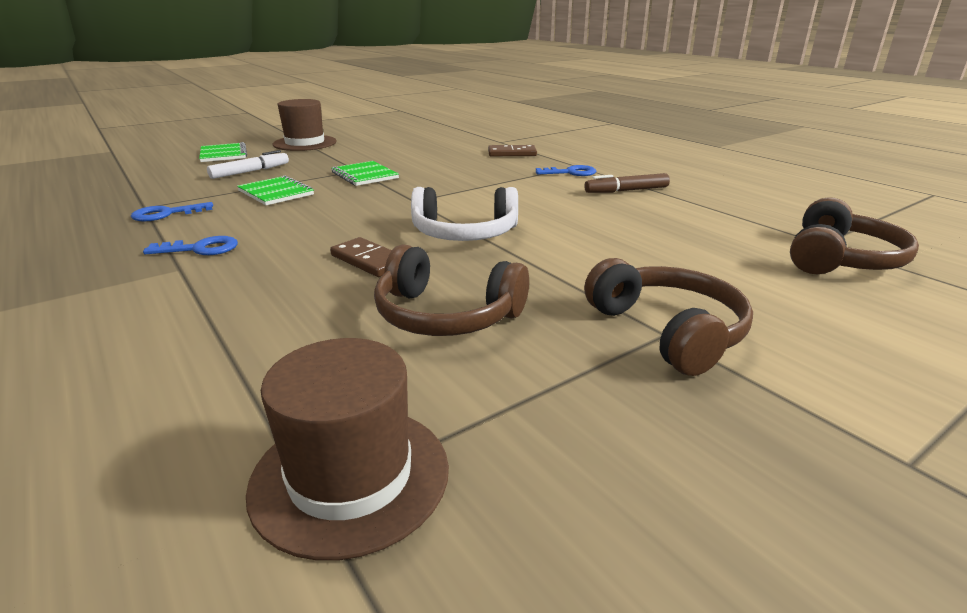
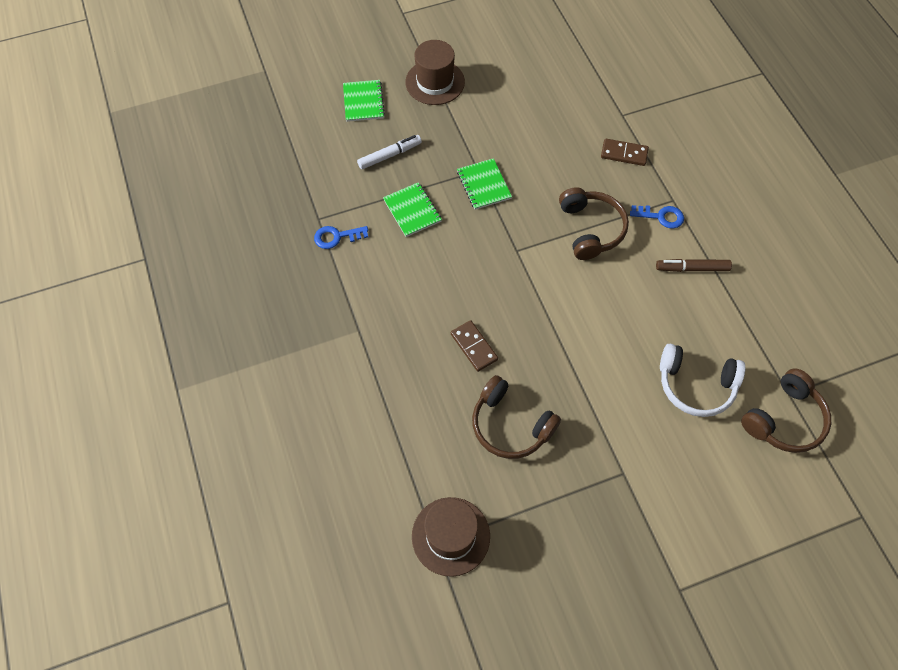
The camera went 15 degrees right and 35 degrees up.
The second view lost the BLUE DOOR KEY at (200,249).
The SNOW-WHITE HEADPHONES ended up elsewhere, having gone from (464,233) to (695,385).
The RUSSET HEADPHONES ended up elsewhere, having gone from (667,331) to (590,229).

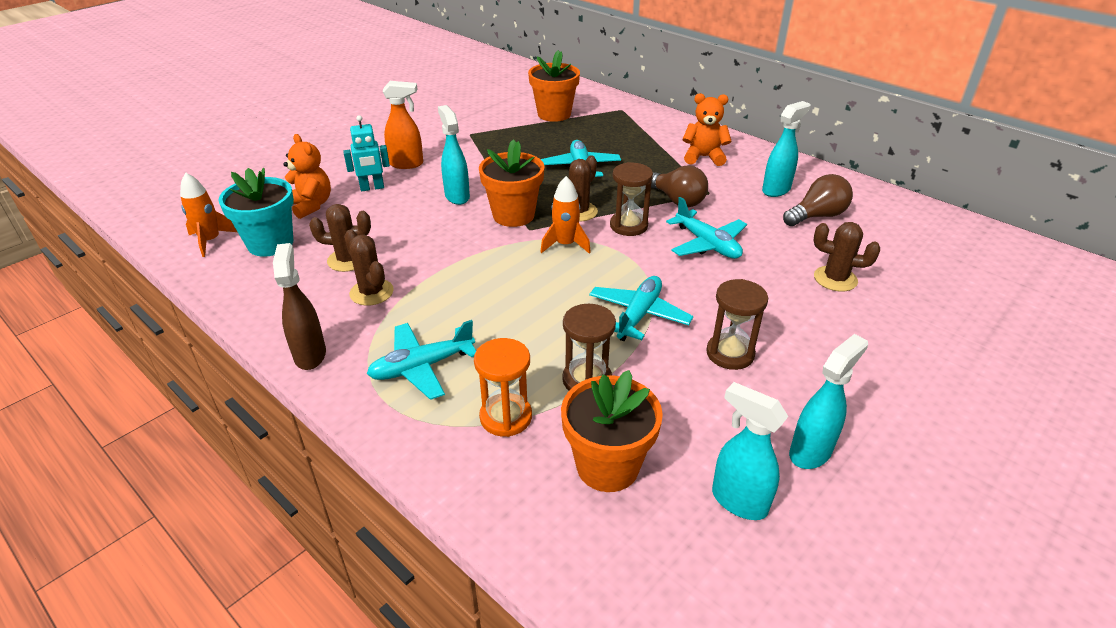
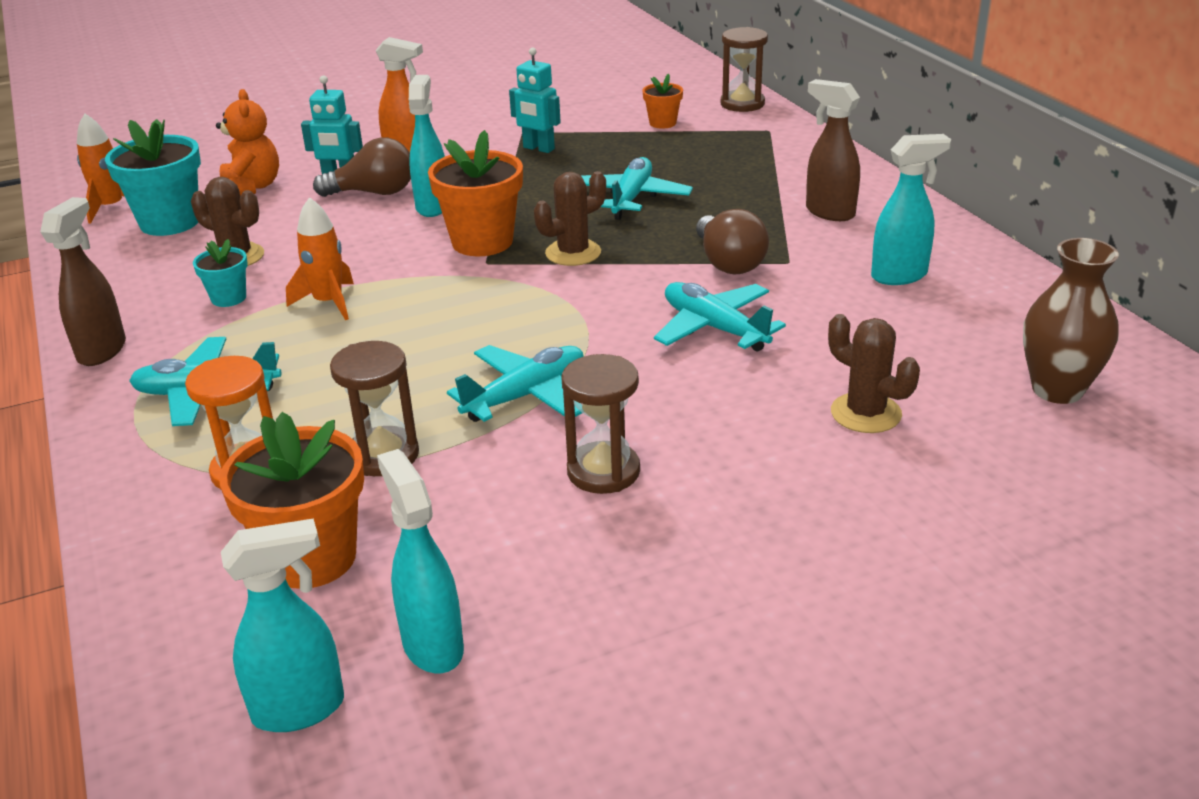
The camera went 25 degrees right and 5 degrees down.
Where the RUSSET PRICKLY PLANT stood at (371,292), the AQUA PLANT POT came to stand at (228,298).
The size of the ORANGE-COLOURED PLANT POT at (554,114) changed by a factor of 0.53.
The ORANGE-COLOURED ROCKET ended up elsewhere, having gone from (565,245) to (328,303).
The RUSSET SAND TIMER ended up elsewhere, having gone from (628,226) to (742,104).
The AQUA AEROPLANE at (707,244) ended up facing another way, 150 degrees clockwise from before.
Where the ORANGE-COLOURED TEDDY BEAR stood at (703,157), the RUSSET SPRAY CLEANER came to stand at (829,212).
The RUSSET LIGHT BULB ended up elsewhere, having gone from (817,216) to (374,193).
The AQUA SPRAY CLEANER ended up elsewhere, having gone from (810,452) to (300,709).
The second view gained the AQUA ROBOT at (538,148).
The second view gained the RUSSET FLOWER VASE at (1057,390).

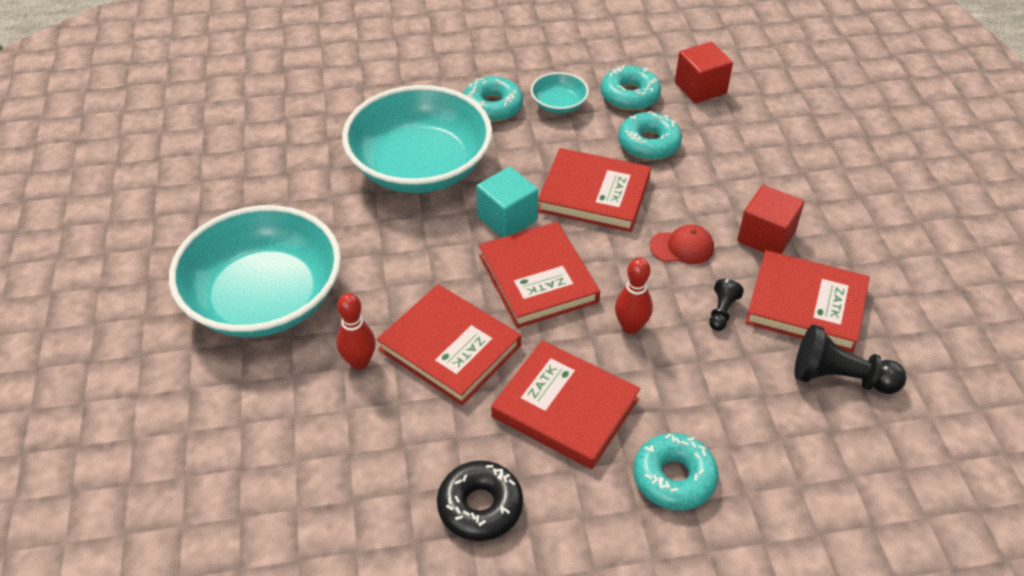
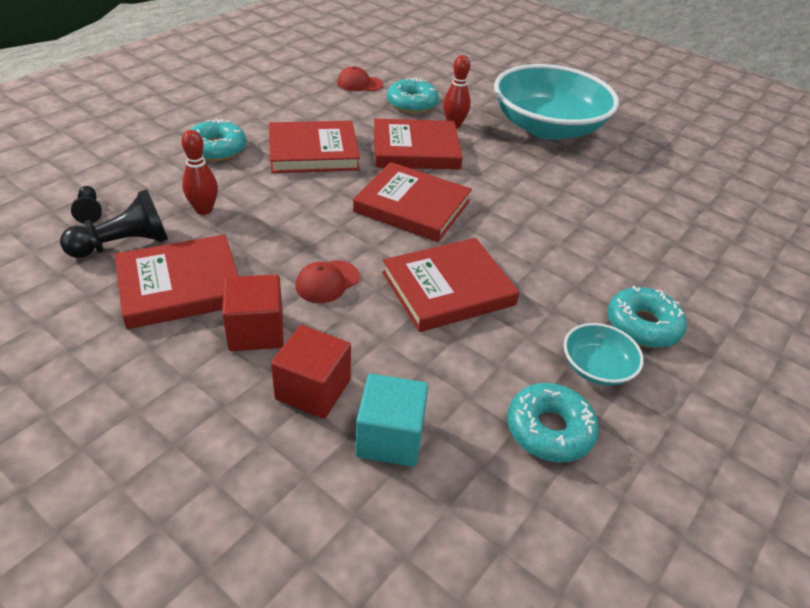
The camera went 135 degrees right and 5 degrees down.
The second view lost the AQUA BOWL at (420,167).
The second view lost the JET-BLACK GLAZED DONUT at (480,506).
The AQUA SOLID CUBE ended up elsewhere, having gone from (507,218) to (390,438).
The RED TENPIN ended up elsewhere, having gone from (631,327) to (204,210).
The AQUA GLAZED DONUT ended up elsewhere, having gone from (648,144) to (412,104).
The RED SOLID CUBE ended up elsewhere, having gone from (700,88) to (313,390).
The JET-BLACK CHESS PAWN ended up elsewhere, having gone from (722,312) to (89,211).
The second view gained the RED CAP at (359,83).

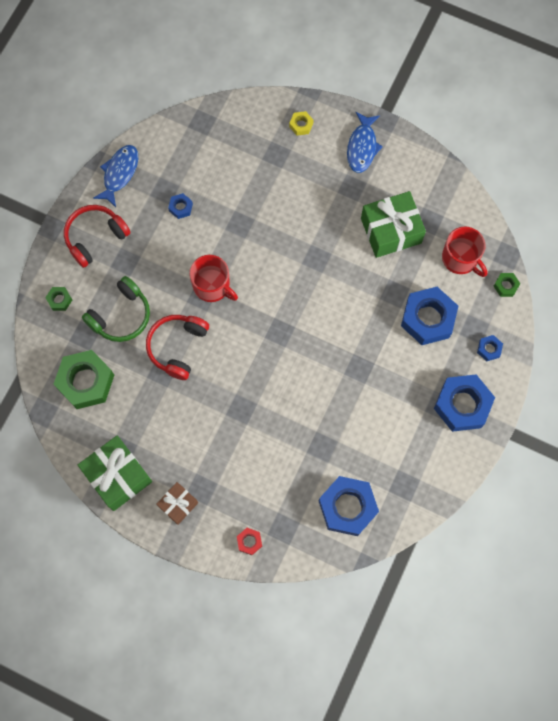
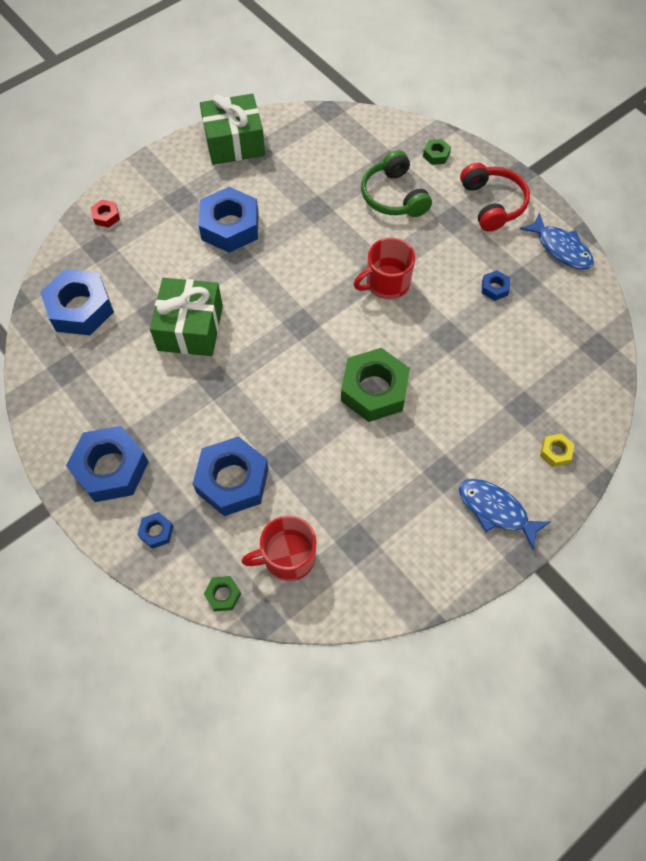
The camera went 115 degrees right and 10 degrees down.
The GREEN NUT ended up elsewhere, having gone from (85,382) to (374,390).
The second view lost the RED HEADPHONES at (177,347).
The second view lost the RUSSET PRESENT at (178,504).
The GREEN PRESENT ended up elsewhere, having gone from (391,231) to (190,328).
The second view gained the BLUE NUT at (230,226).

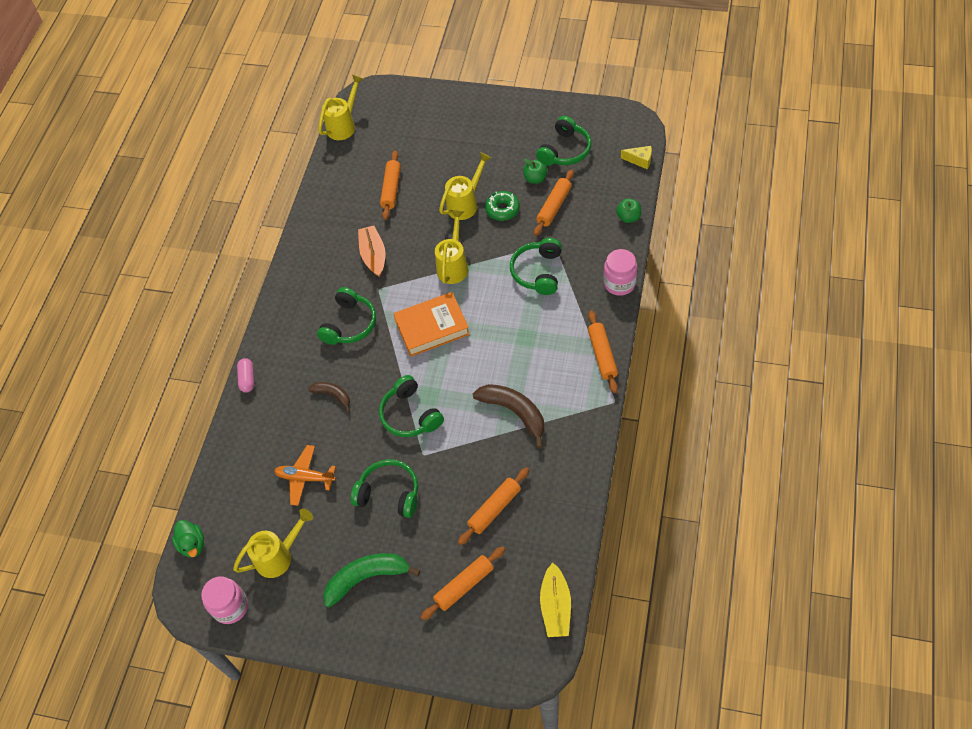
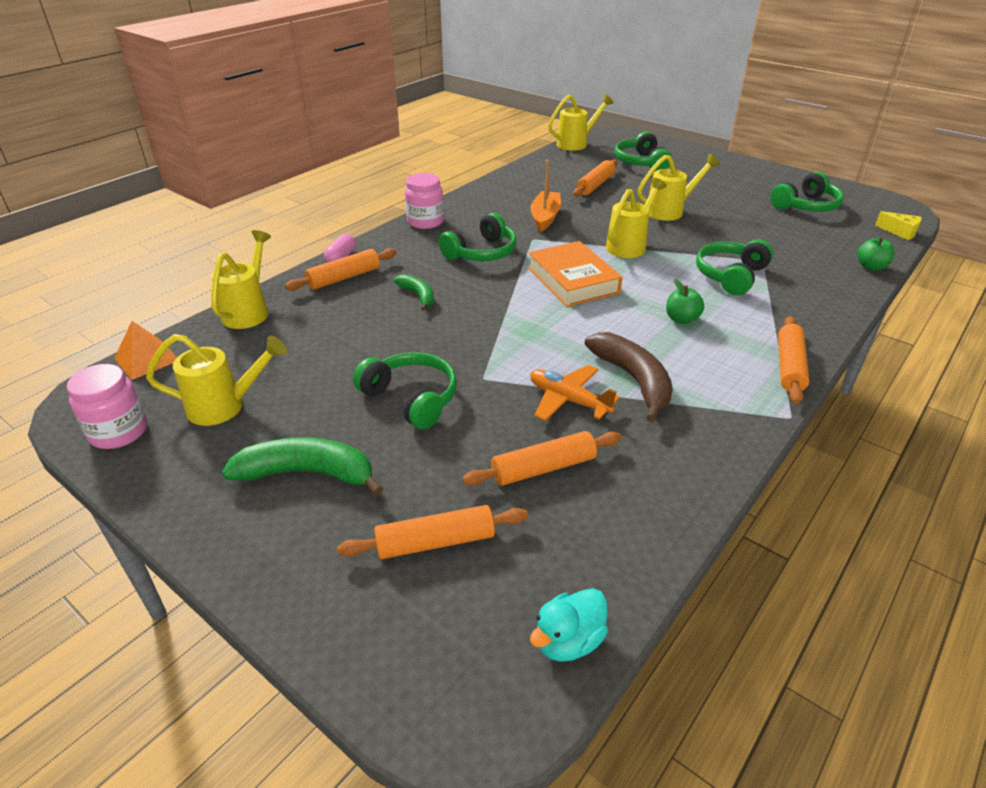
The camera went 20 degrees right and 20 degrees down.
Where the GREEN DUCK stood at (192,544), the ORANGE-COLOURED SOLID PYRAMID came to stand at (147,359).
The ORANGE-COLOURED AEROPLANE ended up elsewhere, having gone from (305,478) to (568,400).
What was the RUSSET TOY BANANA at (333,395) turned into the GREEN TOY BANANA at (418,295).
The GREEN HEADPHONES ended up elsewhere, having gone from (410,415) to (641,162).
The ORANGE-COLOURED HARDBACK at (432,327) ended up facing another way, 60 degrees clockwise from before.
The second view lost the GREEN GLAZED DONUT at (502,209).
The GREEN TOY APPLE ended up elsewhere, having gone from (535,179) to (681,319).
The ORANGE-COLOURED DOUGH ROLLER ended up elsewhere, having gone from (554,207) to (344,278).
Where the YELLOW SAILBOAT stood at (555,606), the AQUA DUCK came to stand at (568,641).
The ROSY JAR ended up elsewhere, having gone from (619,283) to (425,222).
The second view gained the YELLOW SPRINKLING CAN at (249,311).

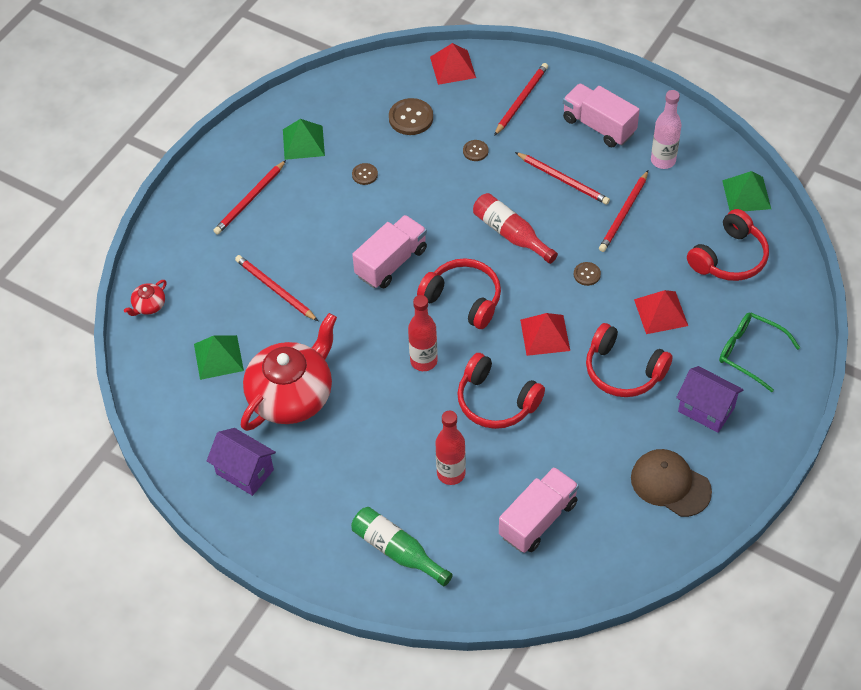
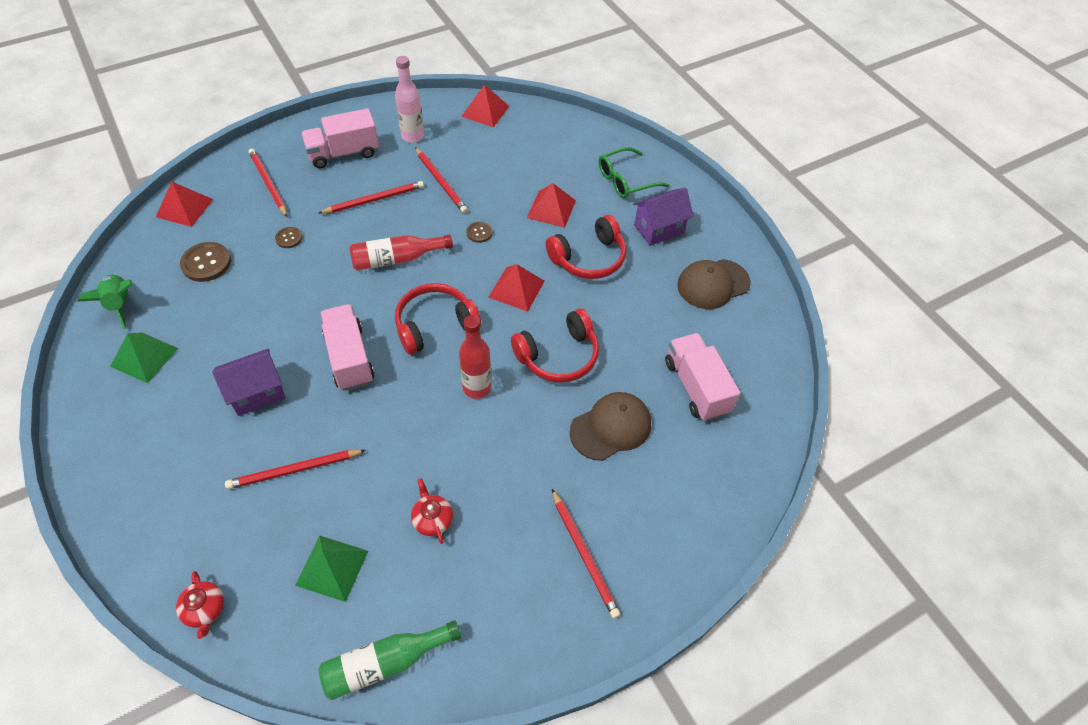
The camera went 65 degrees left and 0 degrees up.
The ROYAL PURPLE TOY HOUSE ended up elsewhere, having gone from (244,472) to (257,393).
The RED WOODEN PENCIL ended up elsewhere, having gone from (250,199) to (584,554).
The size of the RED CHINA TEAPOT at (292,395) changed by a factor of 0.41.
The GREEN FLASK ended up elsewhere, having gone from (397,551) to (385,663).
The second view lost the RUSSET SEWING BUTTON at (365,174).
Where the RED FLASK stood at (451,473), the RUSSET CAP came to stand at (611,427).
The second view lost the RED HEADPHONES at (729,258).
What was the GREEN SOLID PYRAMID at (746,194) turned into the RED SOLID PYRAMID at (485,111).
The second view gained the GREEN ROCKET at (120,304).

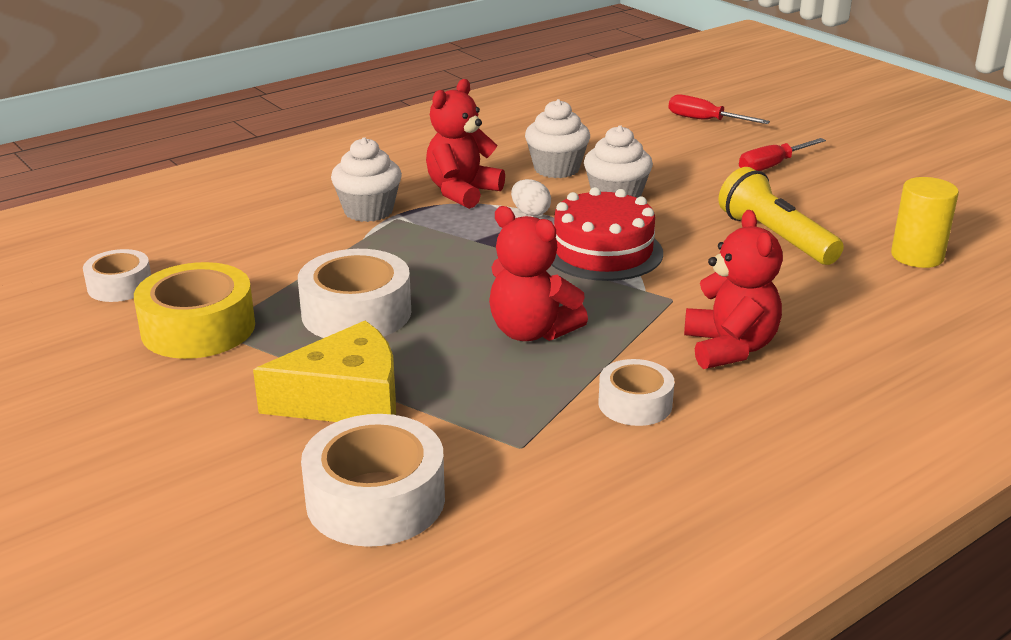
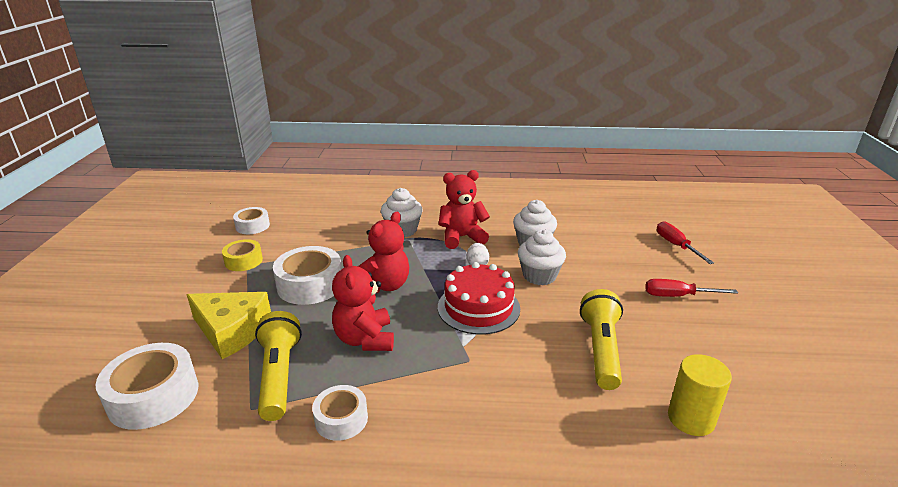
The camera went 40 degrees right and 0 degrees up.
The size of the YELLOW ROLL OF TAPE at (198,328) changed by a factor of 0.60.
The RED TEDDY BEAR ended up elsewhere, having gone from (729,348) to (384,285).
The second view gained the YELLOW TORCH at (279,375).

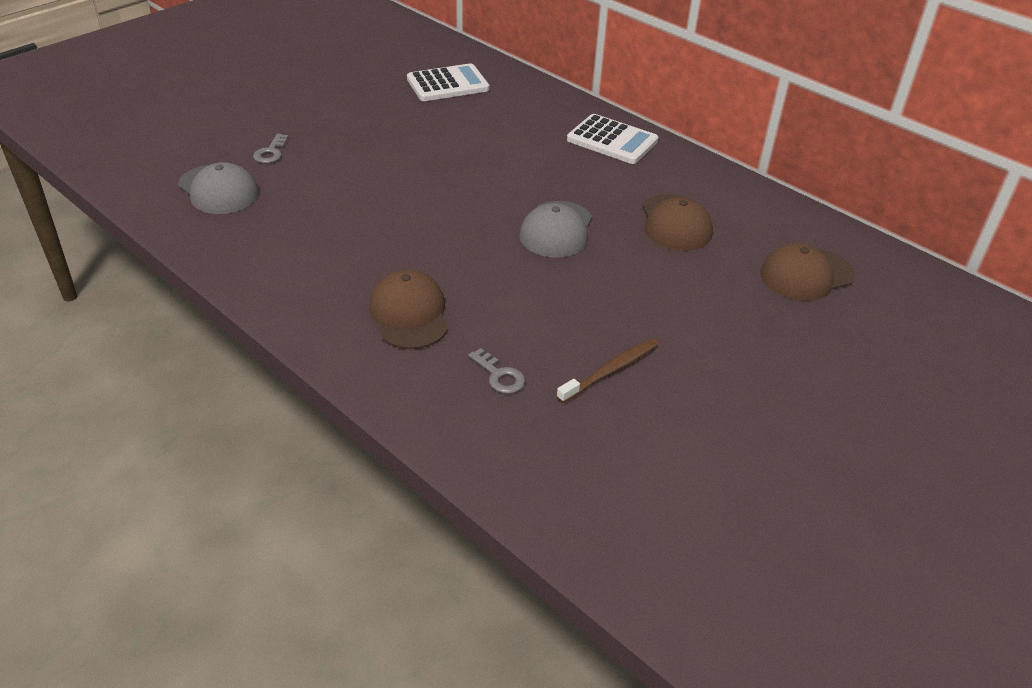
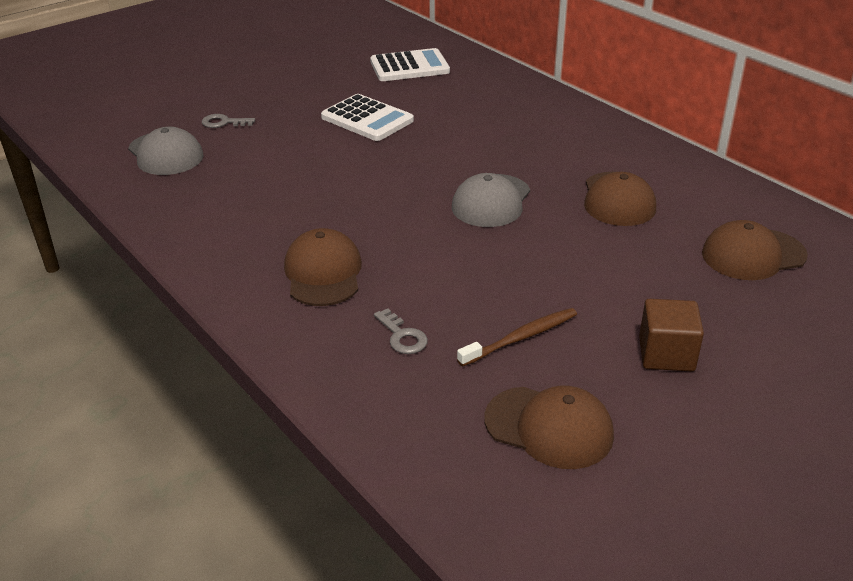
The camera went 10 degrees right and 5 degrees down.
The GRAY DOOR KEY at (271,152) ended up facing another way, 75 degrees clockwise from before.
The SNOW-WHITE ADDING MACHINE ended up elsewhere, having gone from (612,140) to (367,119).
The second view gained the RUSSET CAP at (549,427).
The second view gained the RUSSET SOLID CUBE at (666,354).

